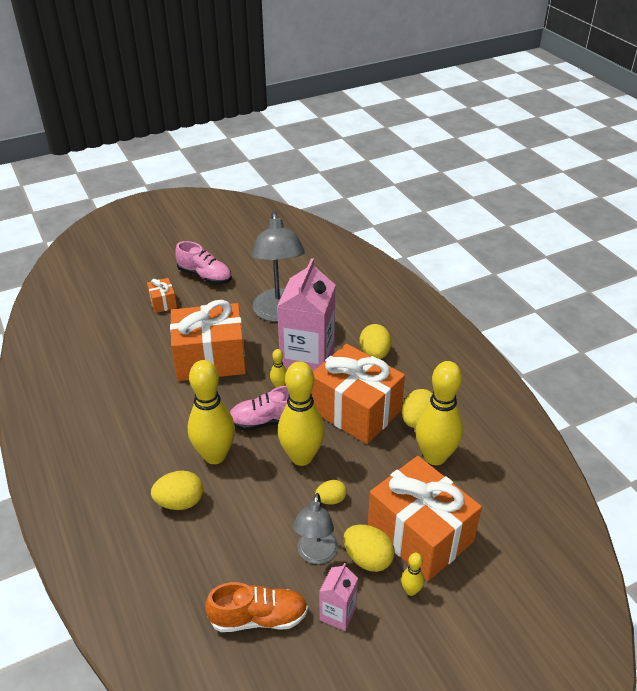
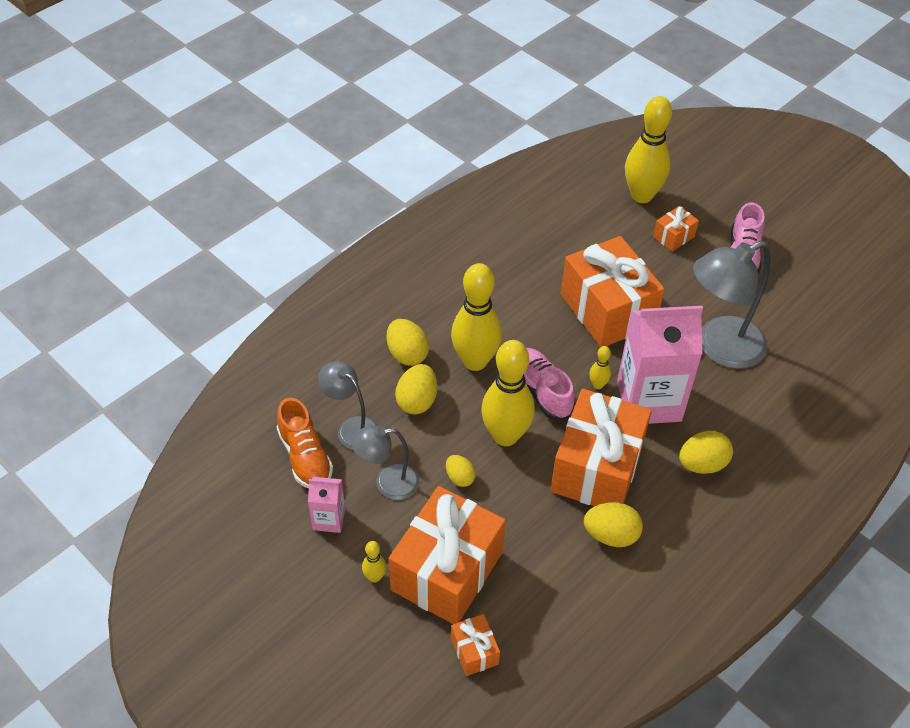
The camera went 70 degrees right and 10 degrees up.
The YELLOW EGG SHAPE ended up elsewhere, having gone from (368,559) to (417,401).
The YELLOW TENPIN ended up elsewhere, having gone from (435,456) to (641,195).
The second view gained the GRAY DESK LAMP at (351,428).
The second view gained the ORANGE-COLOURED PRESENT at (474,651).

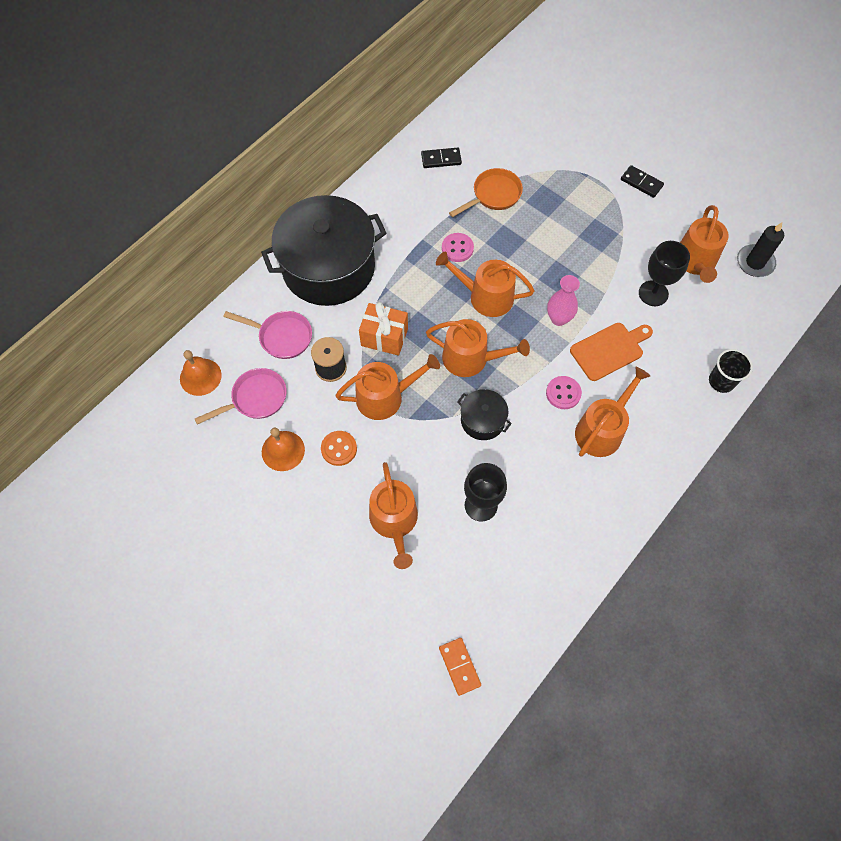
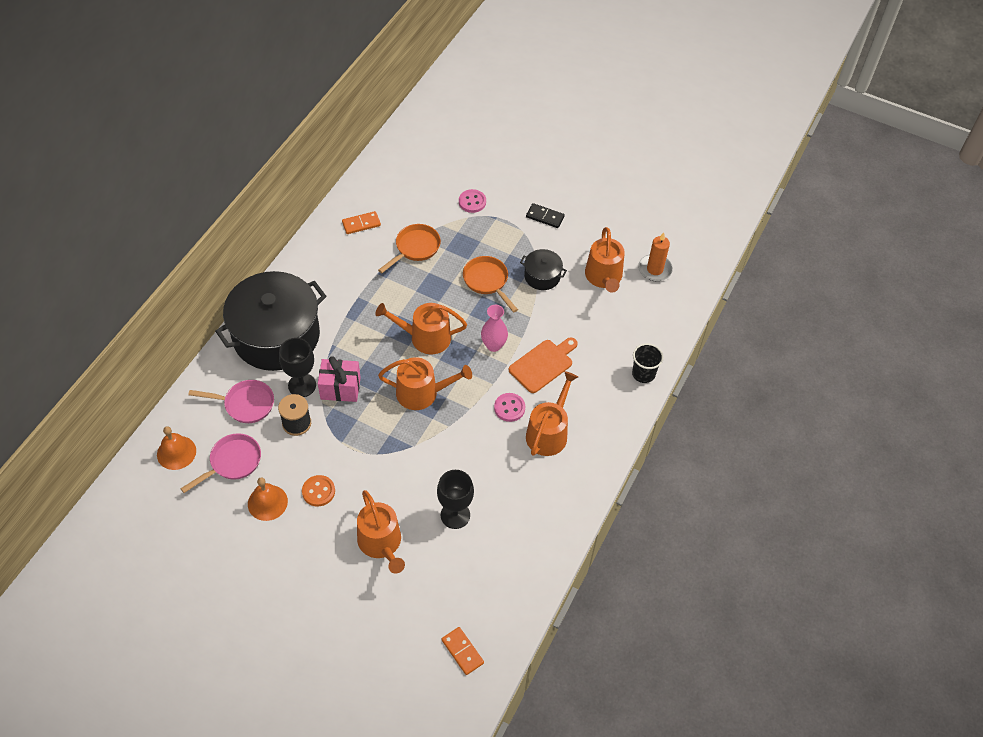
The camera went 15 degrees left and 10 degrees down.
The second view lost the ORANGE-COLOURED SPRINKLING CAN at (385,397).
What was the ORANGE-COLOURED PRESENT at (384,337) turned into the ROSY PRESENT at (340,388).
What was the JET-BLACK DOMINO TILE at (441,159) turned into the ORANGE-COLOURED DOMINO TILE at (361,224).
The ROSY SEWING BUTTON ended up elsewhere, having gone from (457,248) to (472,202).
The JET-BLACK COOKING POT ended up elsewhere, having gone from (482,420) to (542,276).
The JET-BLACK GOBLET ended up elsewhere, having gone from (653,293) to (302,385).
What was the JET-BLACK CANDLE at (755,262) turned into the ORANGE-COLOURED CANDLE at (654,269).
The second view gained the ORANGE-COLOURED FRYING PAN at (487,281).

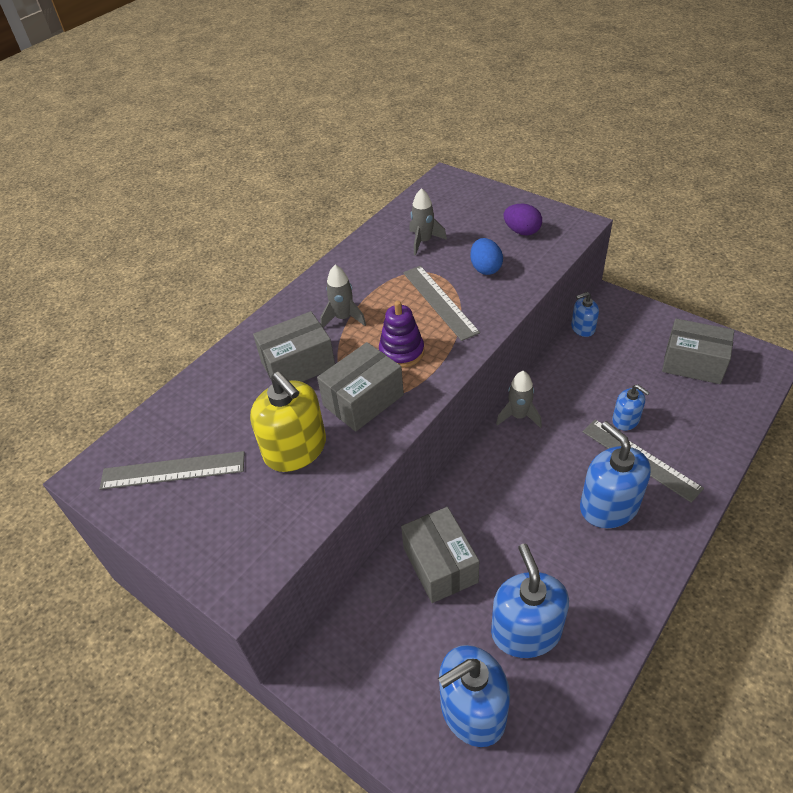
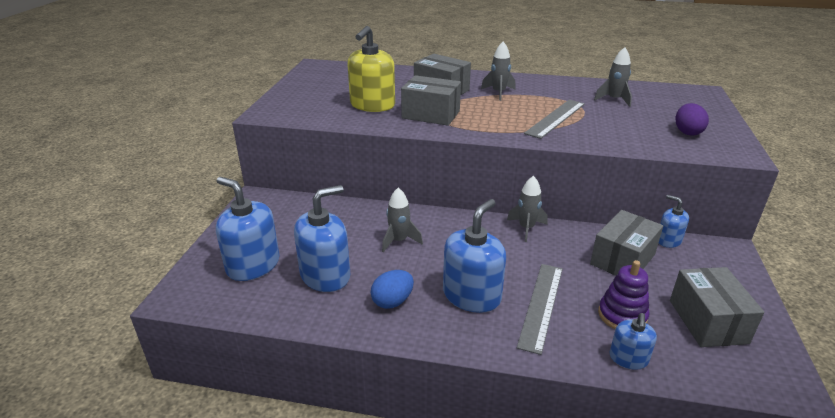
The camera went 60 degrees right and 15 degrees down.
The second view lost the GRAY STRAIGHTEDGE at (173,470).
The ROYAL PURPLE RING STACKER ended up elsewhere, having gone from (401,352) to (622,315).
The GRAY BOX ended up elsewhere, having gone from (440,565) to (622,259).
The BLUE EGG SHAPE ended up elsewhere, having gone from (485,268) to (392,301).
The BLUE SOAP DISPENSER ended up elsewhere, having gone from (626,420) to (628,358).
The second view gained the GRAY ROCKET at (399,241).

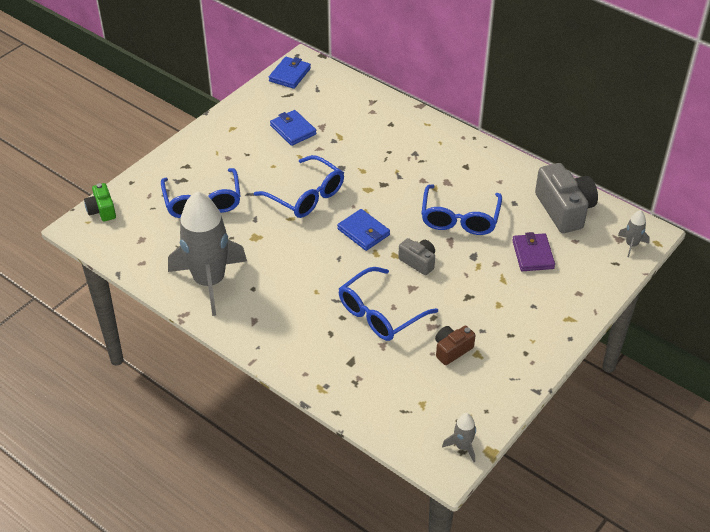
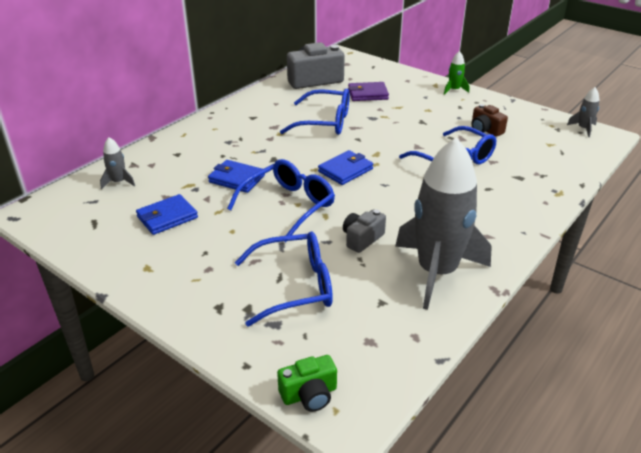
The camera went 90 degrees left and 10 degrees down.
The BLUE WALLET ended up elsewhere, having gone from (290,75) to (236,179).
The GRAY COMPACT CAMERA ended up elsewhere, having gone from (418,262) to (362,239).
The GRAY ROCKET ended up elsewhere, having gone from (631,245) to (118,182).
The second view gained the GREEN ROCKET at (454,90).

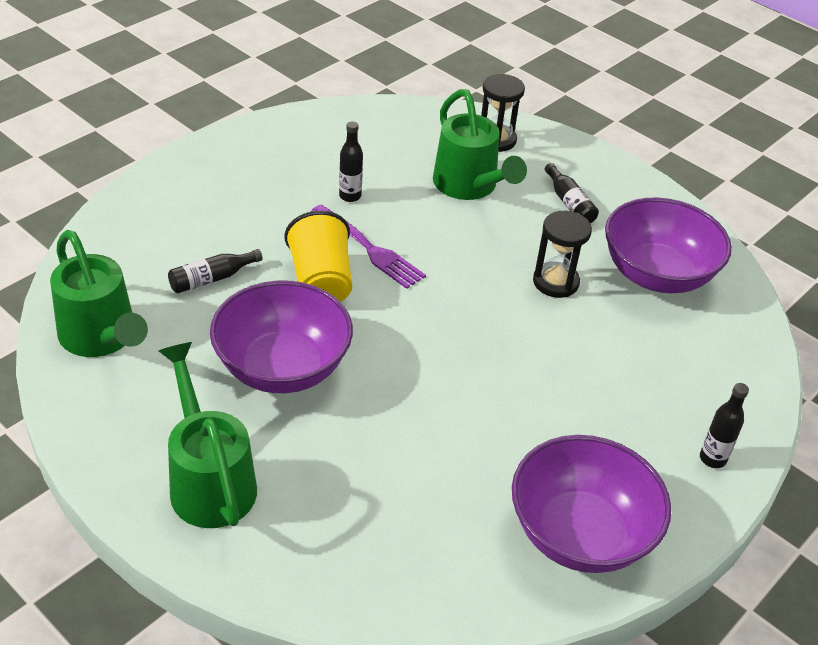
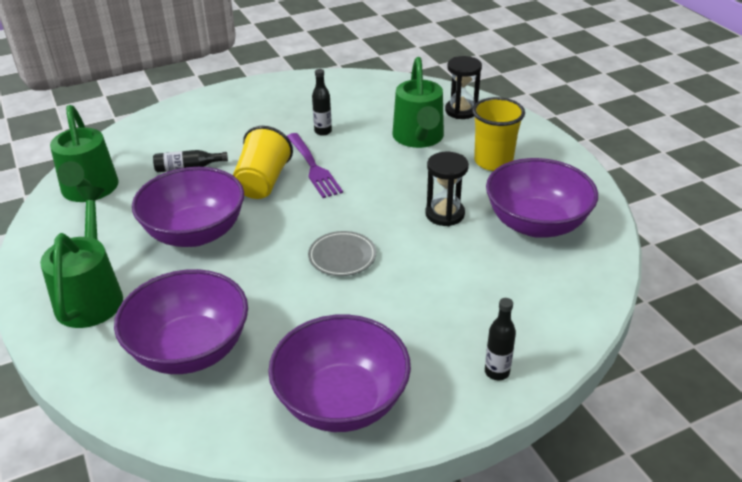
The camera went 25 degrees right and 5 degrees down.
Where the JET-BLACK FLASK stood at (569,203), the YELLOW BEAKER came to stand at (493,161).
The second view gained the ROYAL PURPLE BOWL at (190,349).
The second view gained the GRAY DINNER PLATE at (342,257).

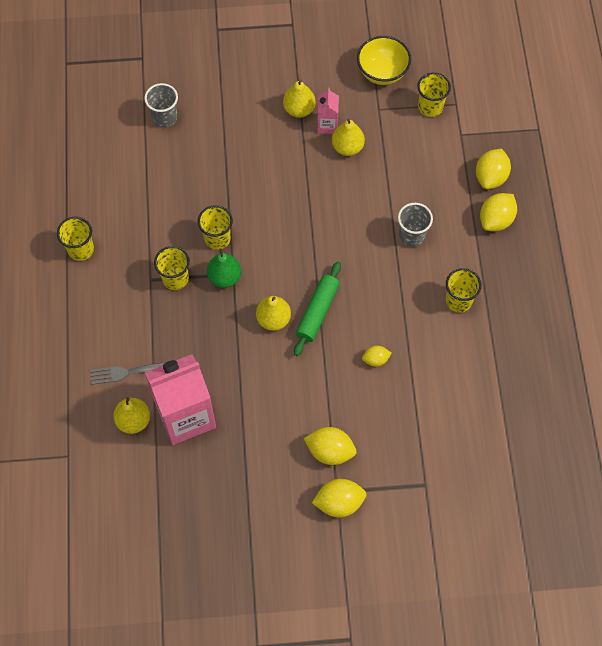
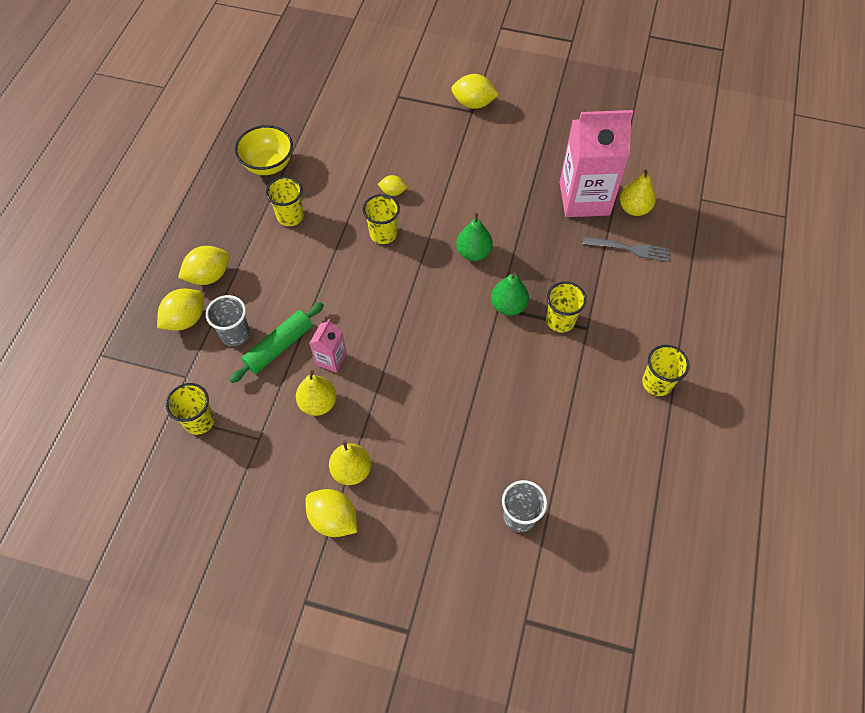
The camera went 160 degrees left and 5 degrees down.
The YELLOW BEAKER ended up elsewhere, having gone from (217,238) to (383,234).
What was the YELLOW PEAR at (273,319) turned into the GREEN PEAR at (473,253).
The GREEN DOUGH ROLLER ended up elsewhere, having gone from (317,312) to (279,346).
The YELLOW CITRUS FRUIT ended up elsewhere, having gone from (330,451) to (333,519).
The ROSY MILK CARTON ended up elsewhere, having gone from (327,125) to (331,359).
The YELLOW BOWL ended up elsewhere, having gone from (382,73) to (268,165).
The GRAY BEAKER ended up elsewhere, having gone from (412,236) to (235,334).

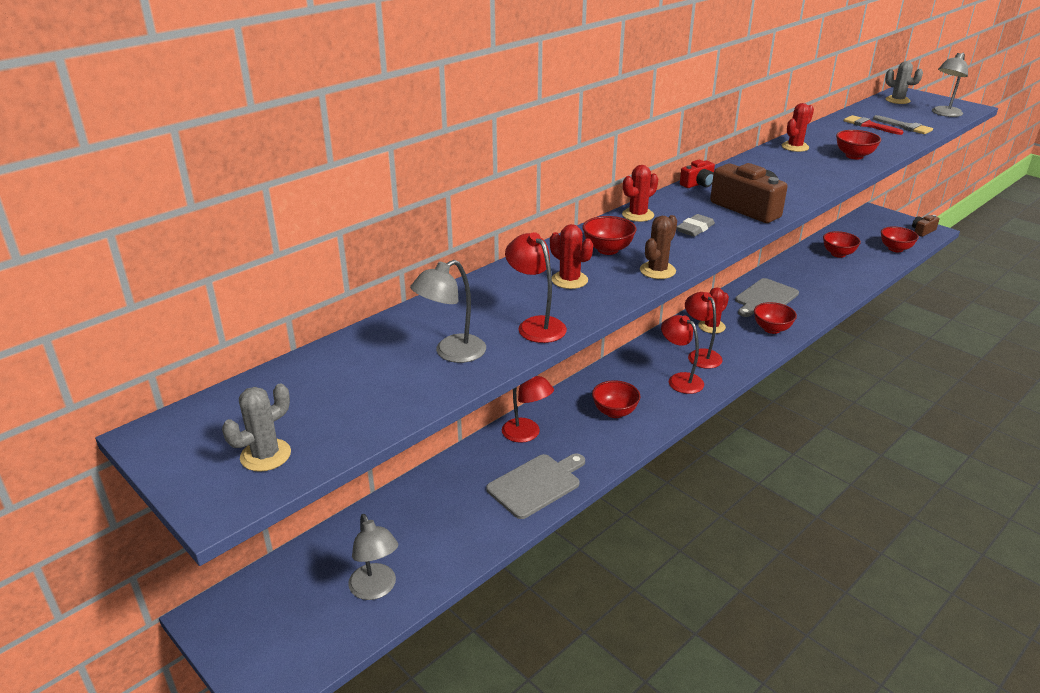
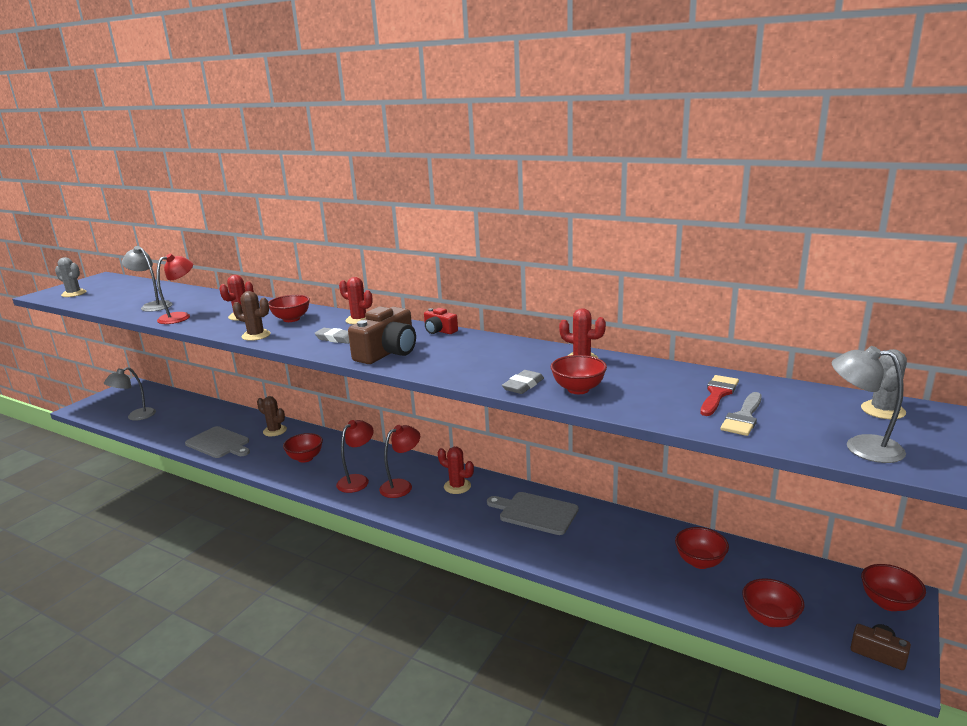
The camera went 75 degrees right and 10 degrees down.
Where the RED DESK LAMP stood at (526,434), the RUSSET PRICKLY PLANT came to stand at (275,431).
The RED BOWL ended up elsewhere, having gone from (772,329) to (888,603).
The second view gained the GRAY ERASER at (523,385).

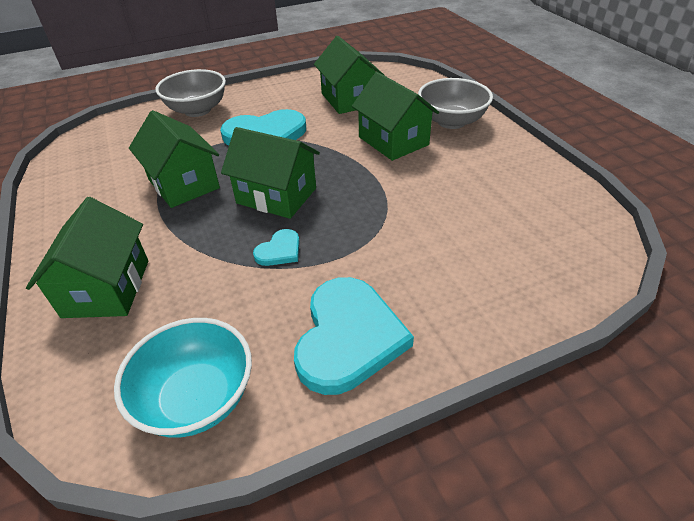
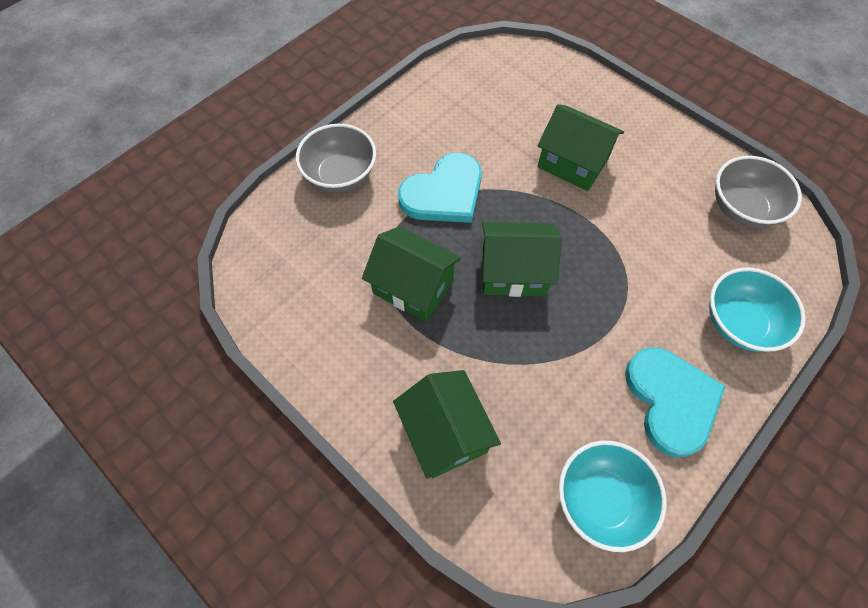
The camera went 25 degrees left and 20 degrees up.
The second view lost the AQUA HEART SHAPE at (279,250).
The second view lost the GREEN TOY HOUSE at (349,99).
The GRAY BOWL ended up elsewhere, having gone from (451,121) to (742,208).
The second view gained the AQUA BOWL at (739,323).

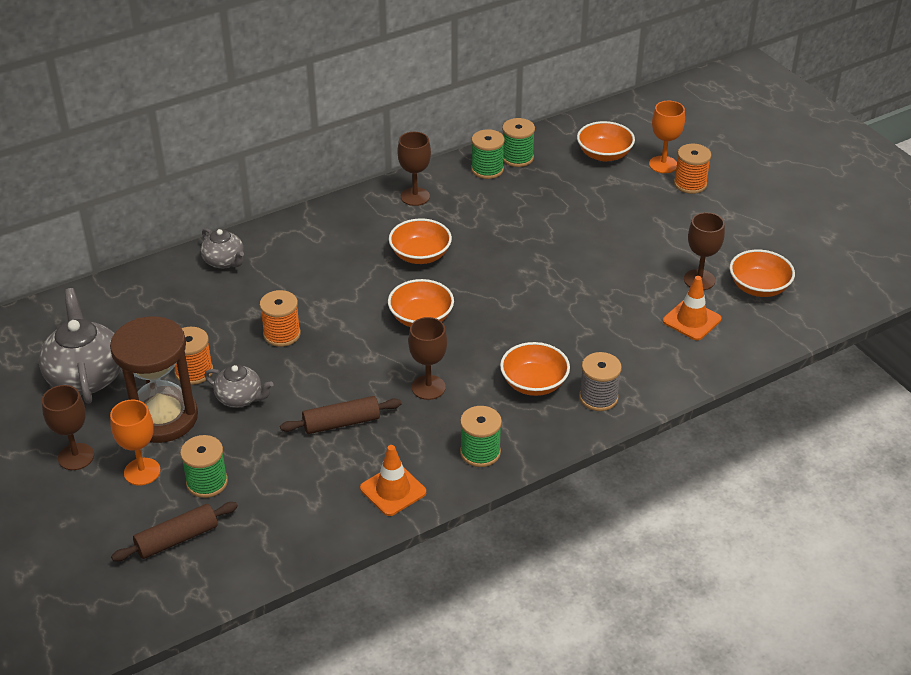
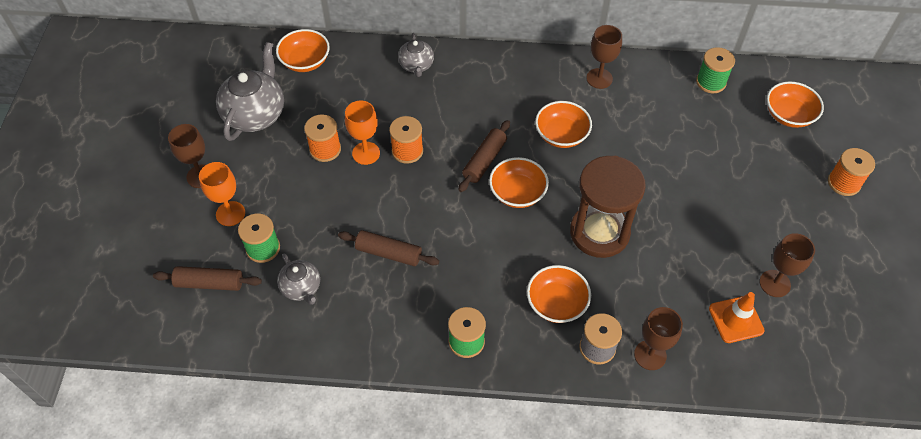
The camera went 35 degrees right and 15 degrees up.
The RUSSET SAND TIMER ended up elsewhere, having gone from (162,418) to (599,232).
The GRAY CHINA TEAPOT ended up elsewhere, having gone from (240,398) to (301,288).
The second view lost the ORANGE-COLOURED SAFETY CONE at (393,490).
The RUSSET GOBLET ended up elsewhere, having gone from (428,387) to (650,355).
The second view lost the GREEN SPOOL at (487,169).
The ORANGE-COLOURED GOBLET ended up elsewhere, having gone from (663,164) to (366,153).
The ORANGE-COLOURED BOWL ended up elsewhere, having gone from (758,287) to (305,61).
The second view gained the RUSSET DOUGH ROLLER at (484,160).

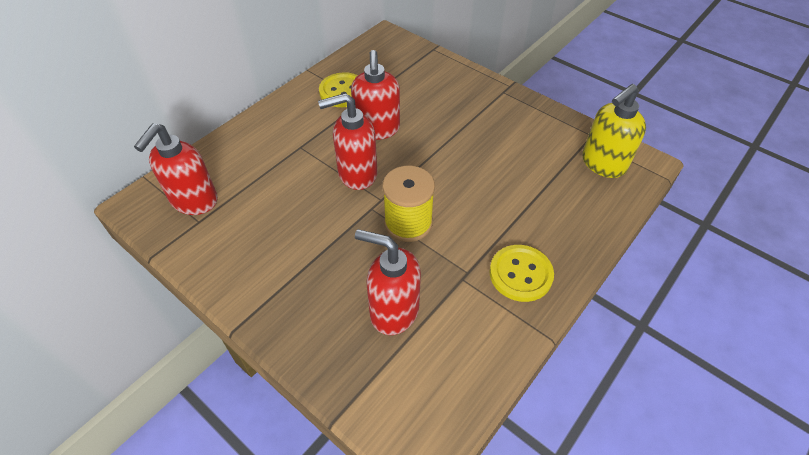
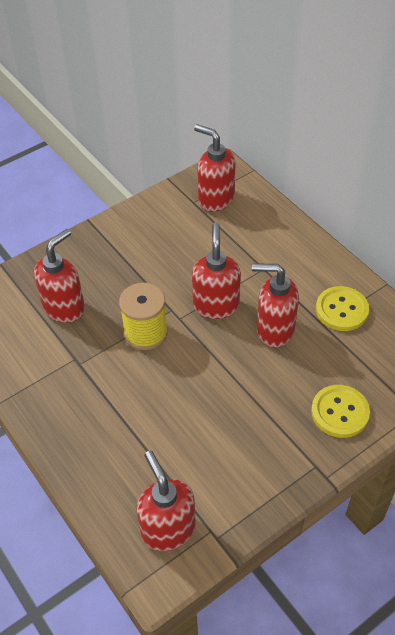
The camera went 105 degrees right and 0 degrees up.
The YELLOW SEWING BUTTON ended up elsewhere, having gone from (520,274) to (340,412).
What was the YELLOW SOAP DISPENSER at (602,164) turned into the RED SOAP DISPENSER at (168,529).

